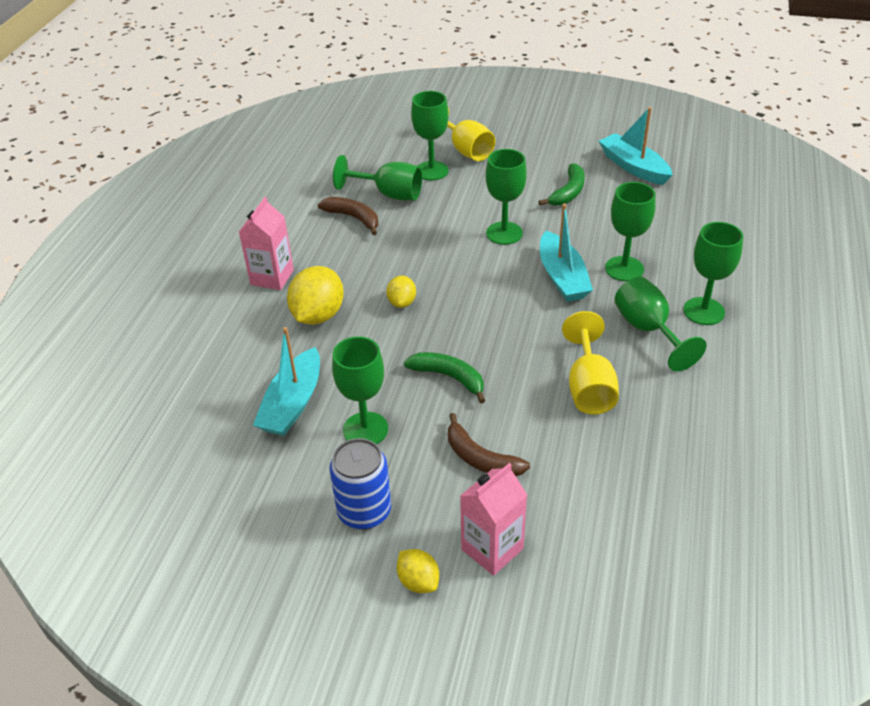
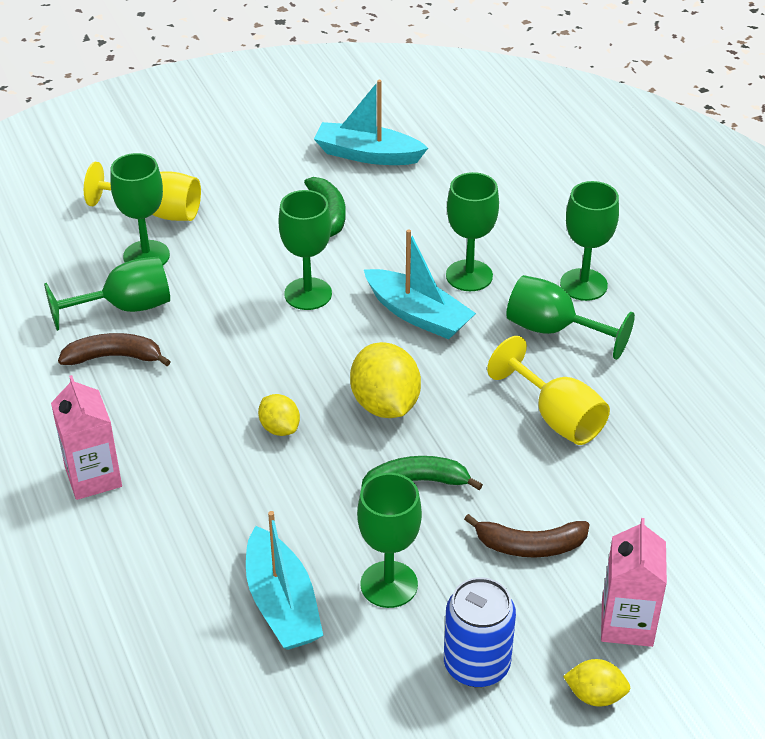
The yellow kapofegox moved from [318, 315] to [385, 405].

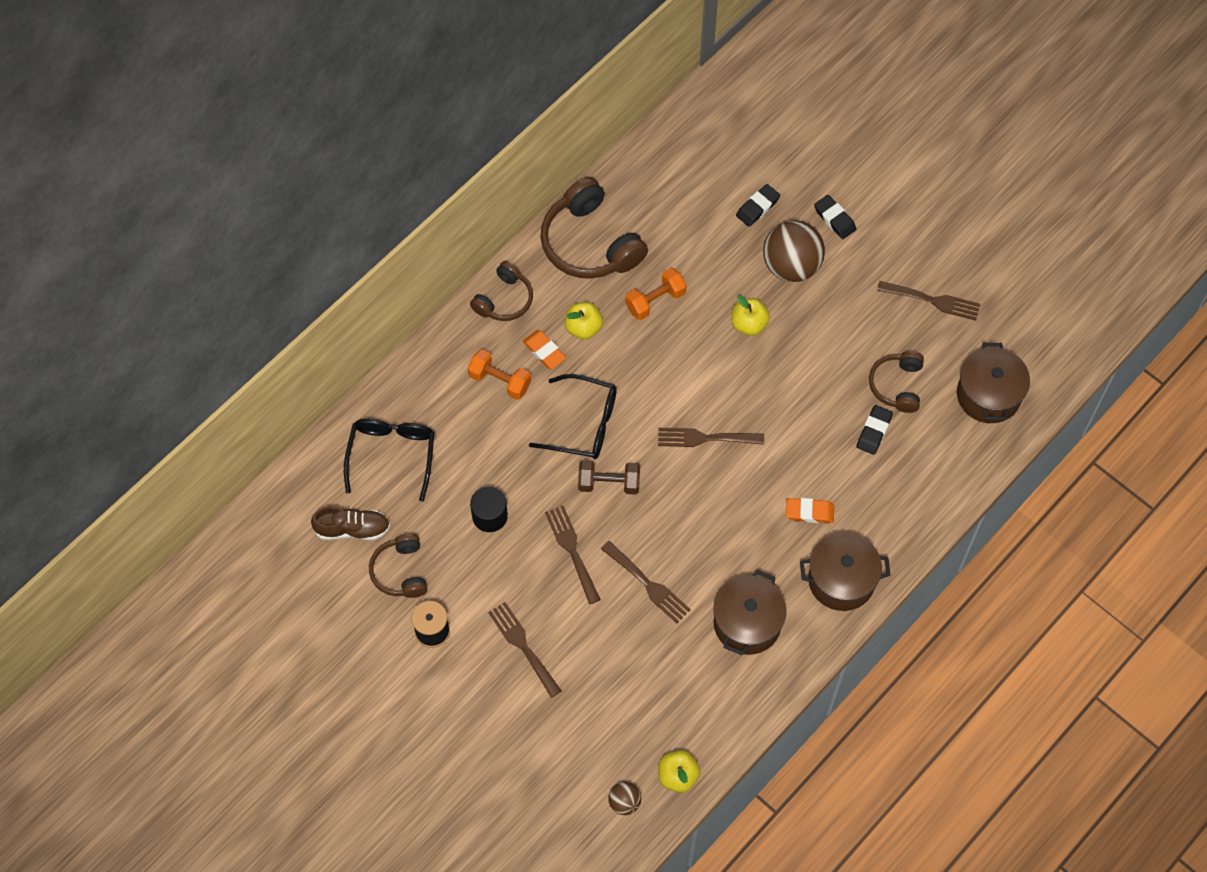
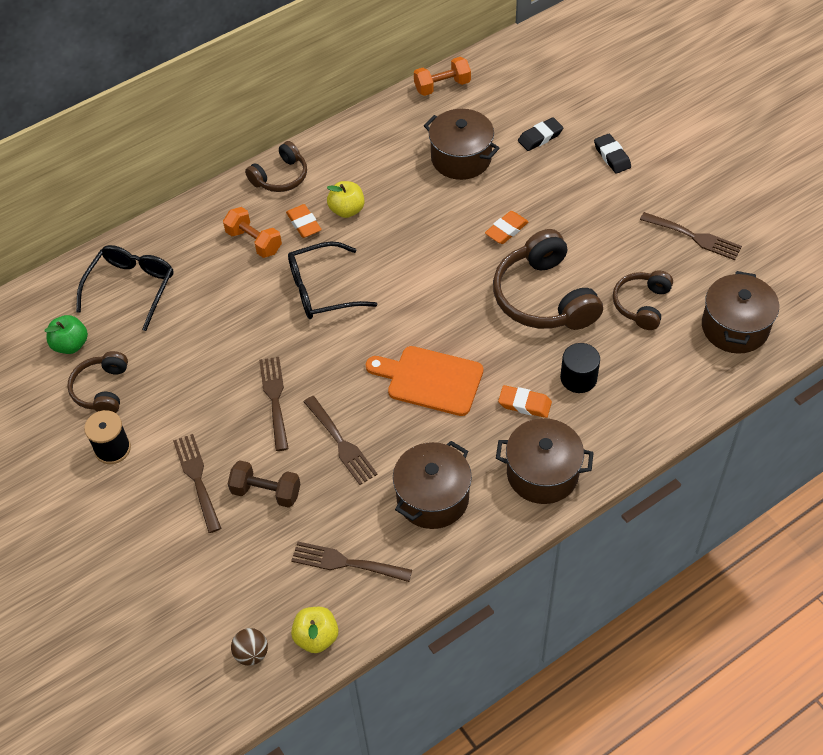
The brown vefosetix at [791, 266] disappeared. The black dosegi at [874, 431] disappeared. The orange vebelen at [430, 380] appeared. The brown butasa at [461, 158] appeared. The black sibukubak moved from [489, 516] to [578, 378]. The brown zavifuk moved from [590, 243] to [544, 297]. The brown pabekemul moved from [609, 483] to [266, 492]. The orange pabekemul moved from [655, 300] to [442, 86]. The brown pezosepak moved from [705, 438] to [345, 563]. The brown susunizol at [352, 529] was replaced by the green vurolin at [71, 345]. The yellow vurolin at [749, 324] was replaced by the orange dosegi at [506, 230]. The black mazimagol at [584, 424] turned 135 degrees clockwise.

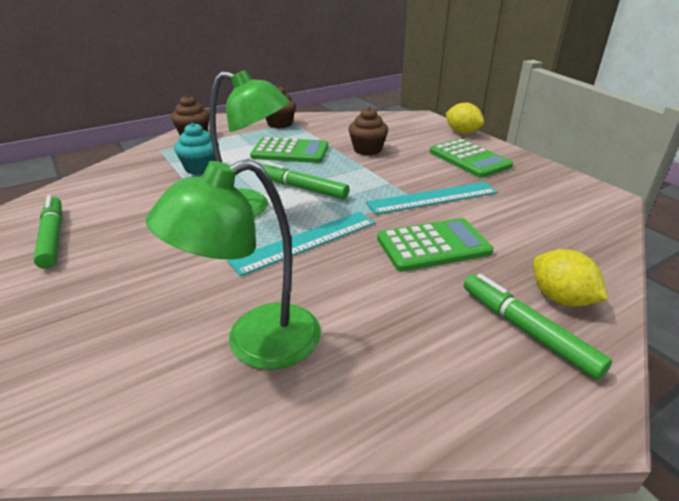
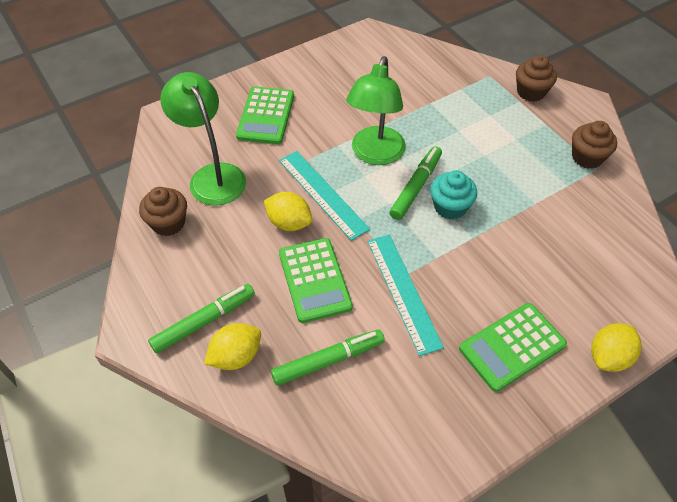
The yellow kapofegox at [289, 223] appeared. The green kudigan moved from [53, 237] to [328, 360]. The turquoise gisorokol moved from [200, 168] to [450, 207]. The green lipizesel moved from [290, 152] to [266, 116]. The brown gisorokol moved from [367, 150] to [168, 223].

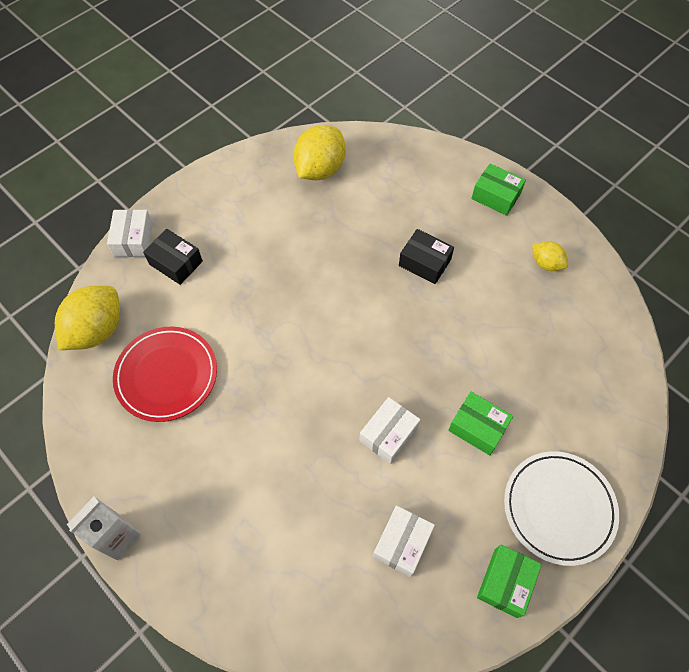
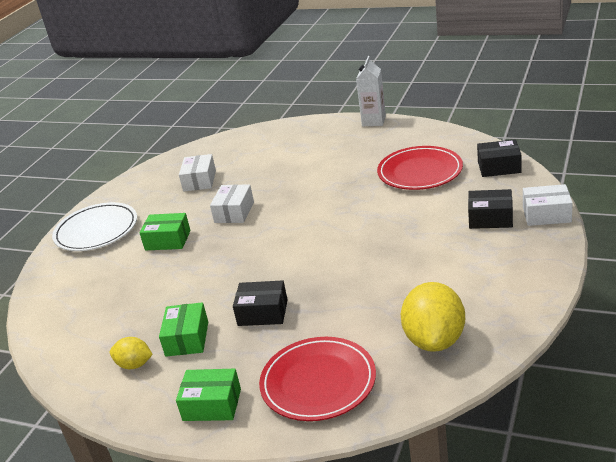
The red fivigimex at [318, 382] appeared. The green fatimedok moved from [505, 582] to [187, 339]. The yellow kapofegox at [97, 330] was replaced by the black fatimedok at [499, 167]. The white fatimedok at [133, 240] turned 60 degrees counterclockwise.

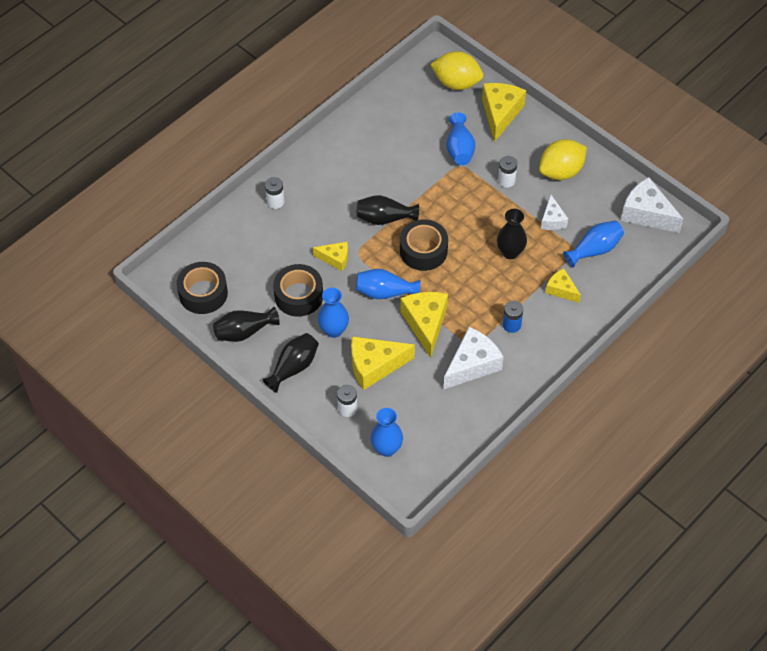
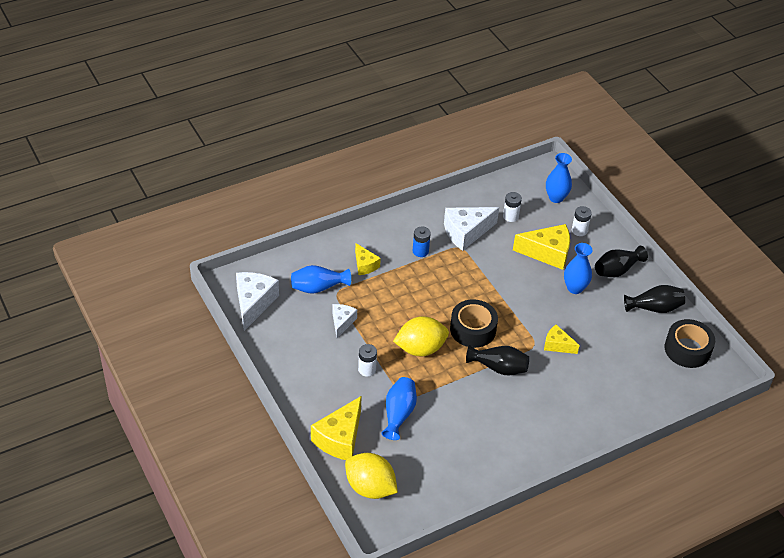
The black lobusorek at [299, 296] disappeared. The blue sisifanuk at [385, 292] disappeared. The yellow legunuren at [425, 324] disappeared. The black sisifanuk at [510, 252] disappeared. The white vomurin moved from [275, 202] to [510, 216]. The yellow kapofegox moved from [561, 171] to [420, 348]. The white legunuren at [646, 214] turned 135 degrees counterclockwise.

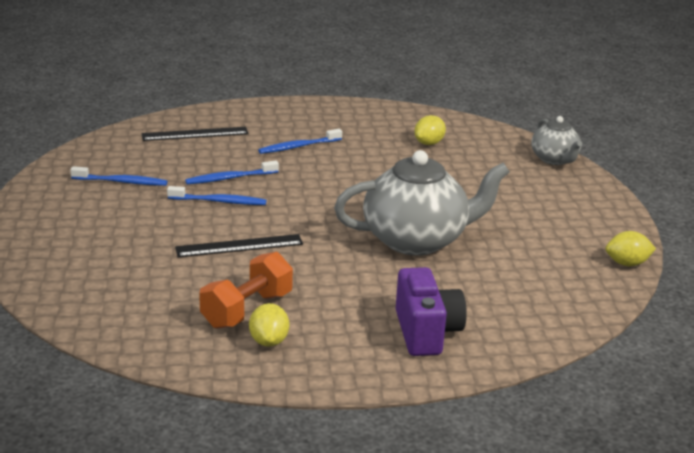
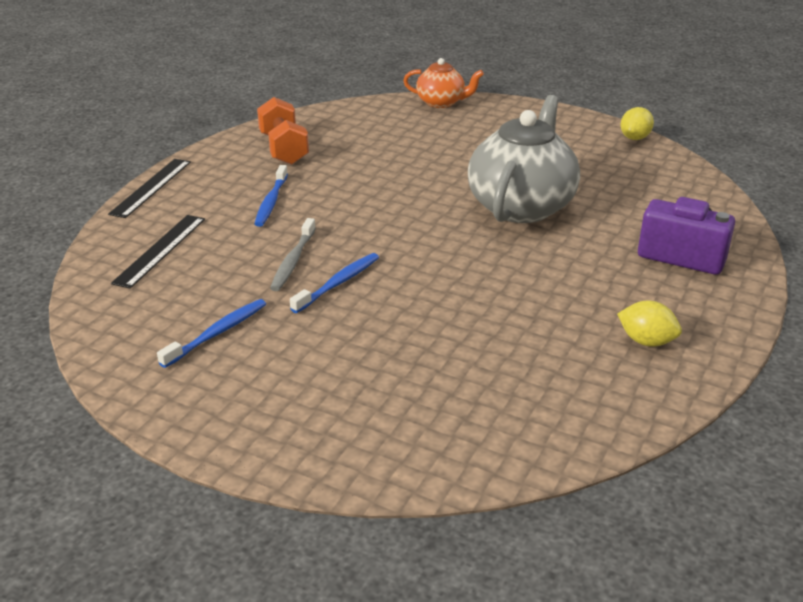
The yellow kapofegox at [429, 143] disappeared. The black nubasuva moved from [239, 246] to [151, 187]. The orange pabekemul moved from [247, 310] to [284, 149]. The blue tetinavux at [230, 178] became the grey tetinavux at [293, 261]. The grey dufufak at [554, 159] became the orange dufufak at [441, 102].

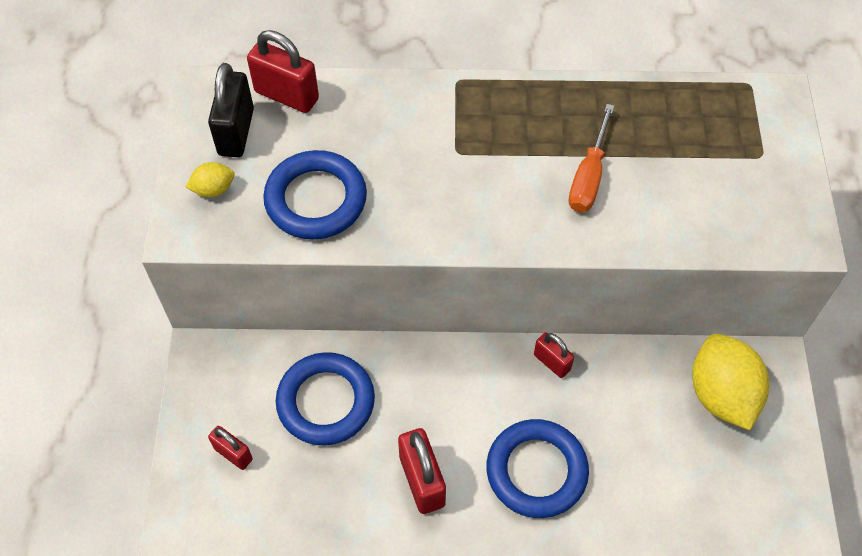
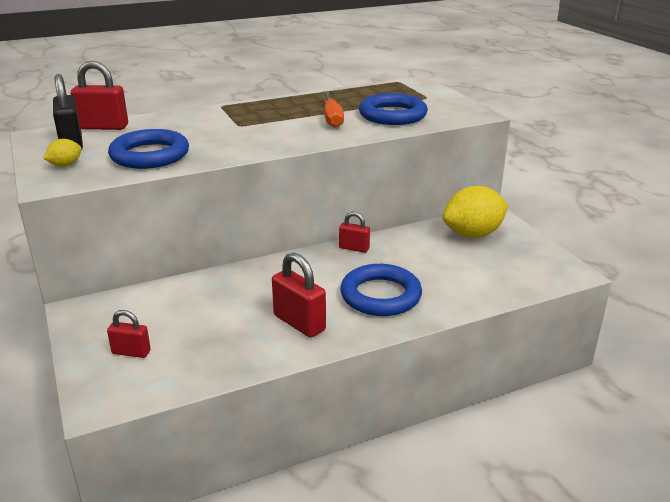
The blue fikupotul moved from [326, 402] to [392, 115]. The yellow kapofegox at [721, 394] turned 75 degrees counterclockwise.

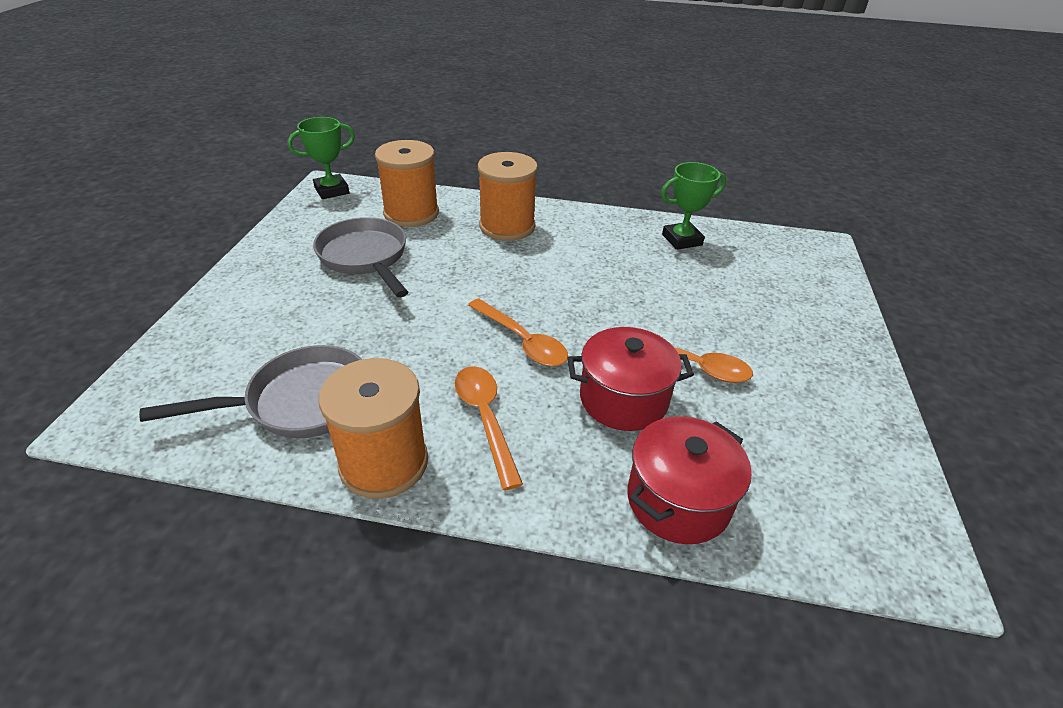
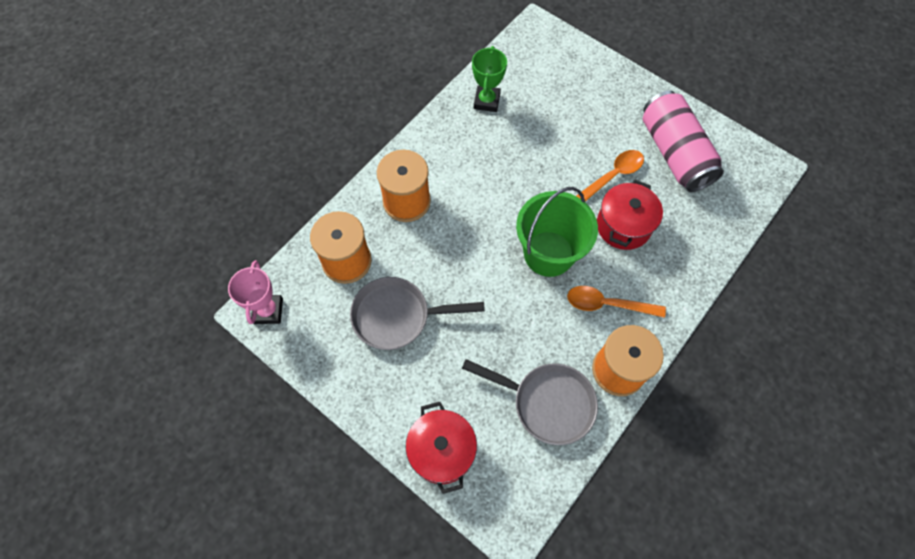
The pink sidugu at [674, 153] appeared. The red butasa moved from [678, 500] to [442, 451]. The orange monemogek at [523, 341] was replaced by the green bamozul at [548, 254]. The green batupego at [332, 190] became the pink batupego at [268, 311]. The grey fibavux at [300, 402] turned 105 degrees clockwise.

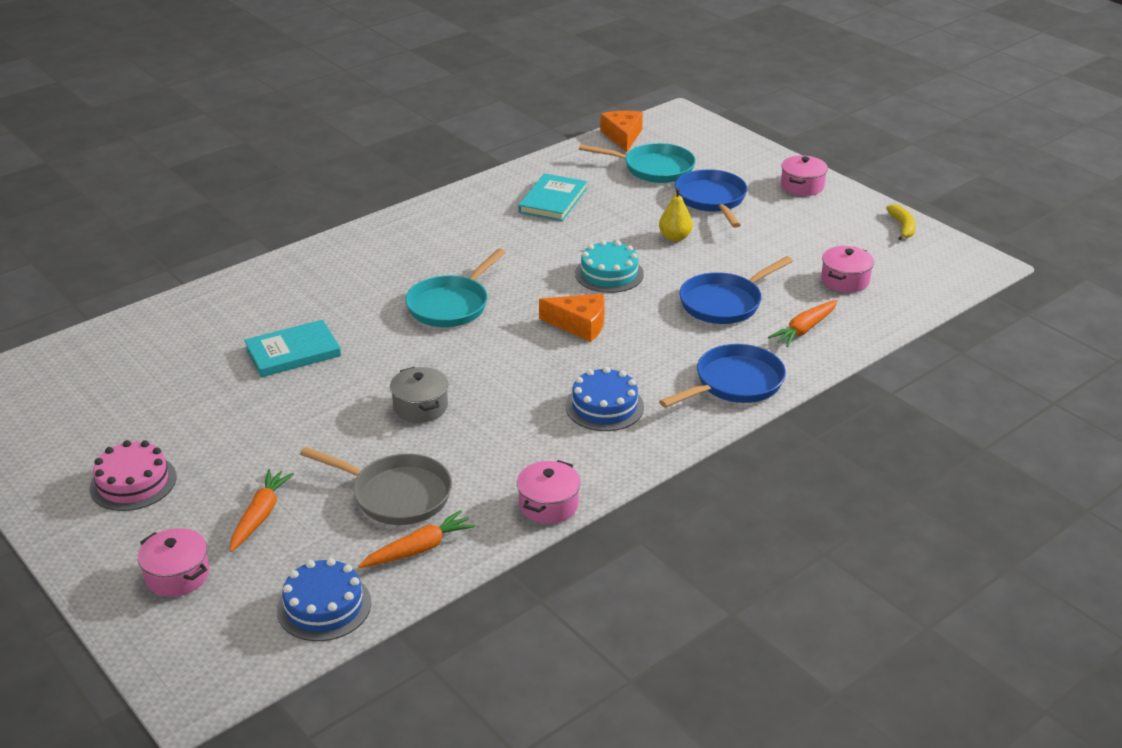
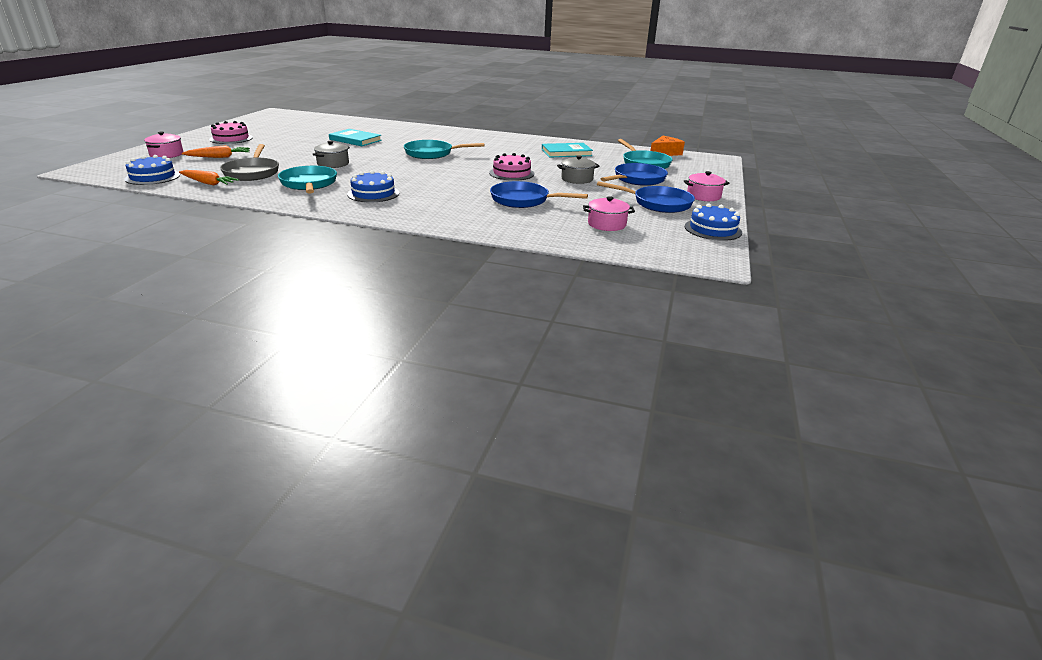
The pink butasa at [548, 505] disappeared. The orange legunuren at [579, 325] disappeared. The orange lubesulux at [804, 329] disappeared. The turquoise fibavux at [309, 184] appeared. The blue fibavux moved from [734, 383] to [658, 203]. The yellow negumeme at [675, 237] was replaced by the grey butasa at [577, 179]. The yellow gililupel at [902, 227] was replaced by the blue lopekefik at [713, 229]. The turquoise lopekefik at [609, 274] became the pink lopekefik at [511, 173].

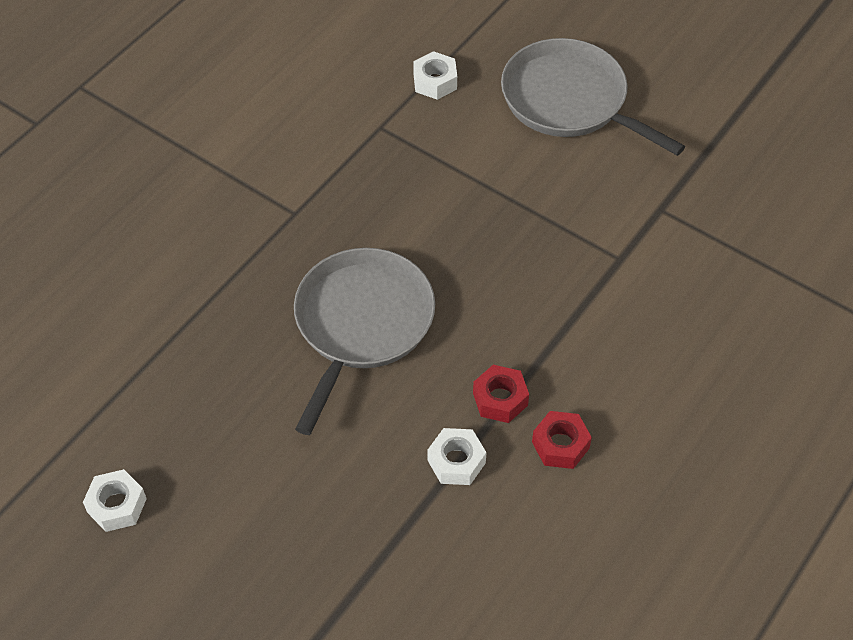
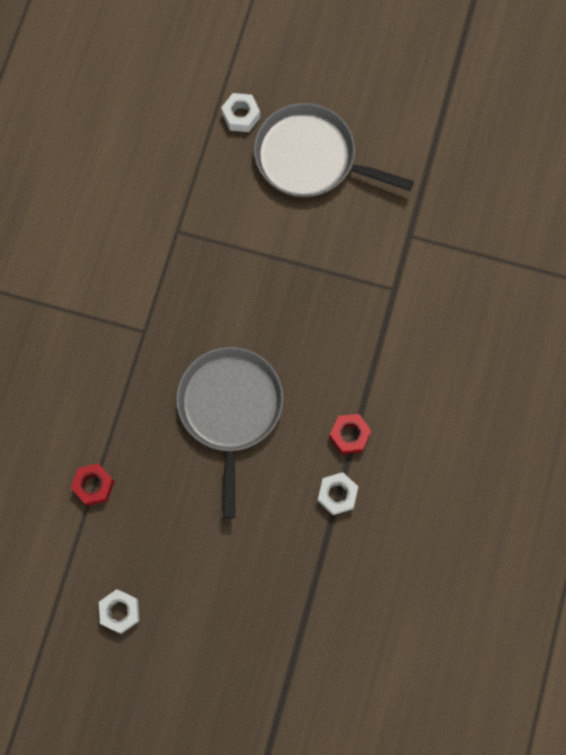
The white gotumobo moved from [435, 82] to [241, 116]. The red gotumobo moved from [560, 445] to [94, 485].

